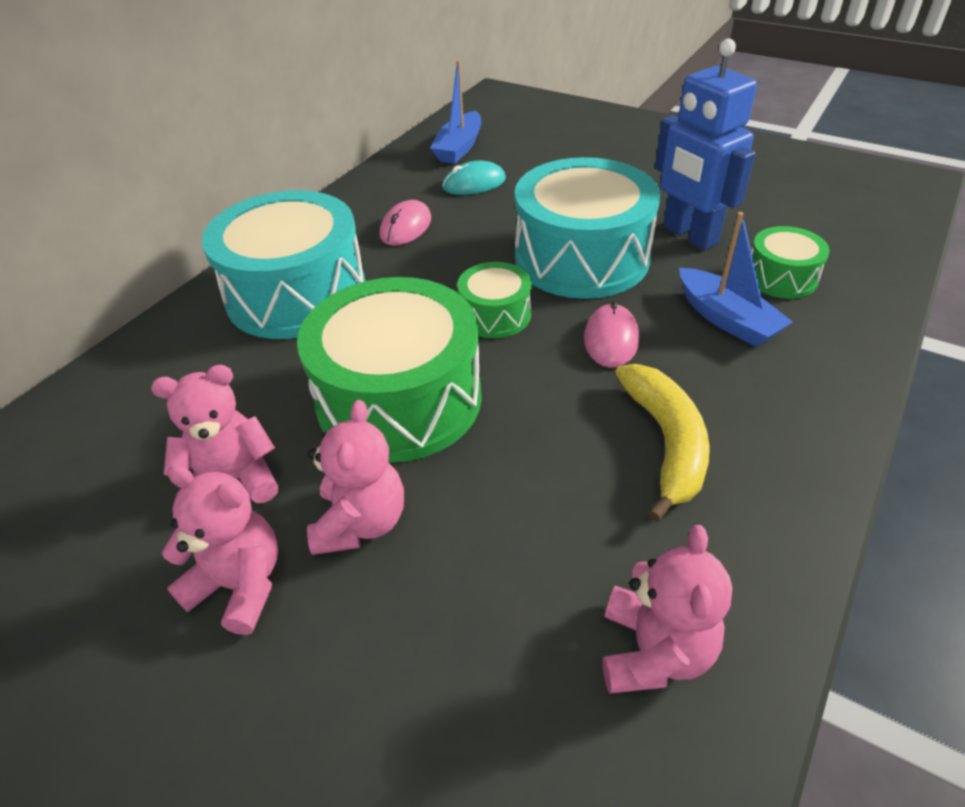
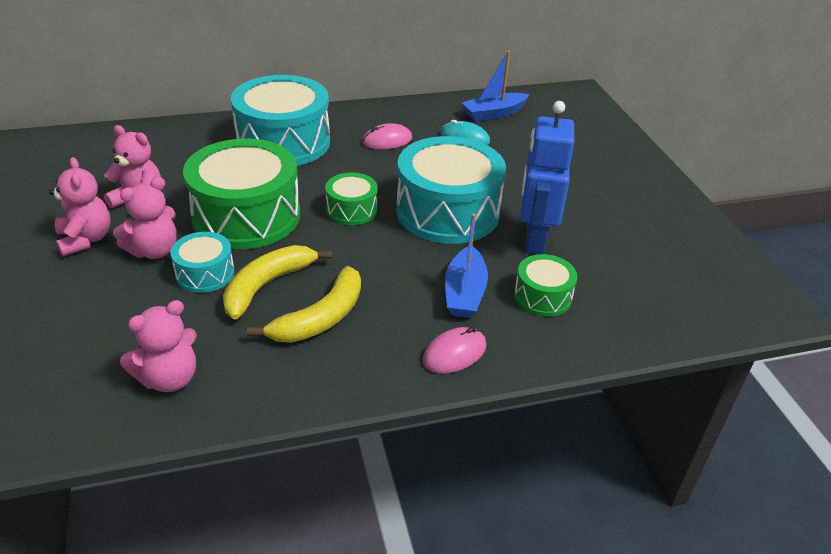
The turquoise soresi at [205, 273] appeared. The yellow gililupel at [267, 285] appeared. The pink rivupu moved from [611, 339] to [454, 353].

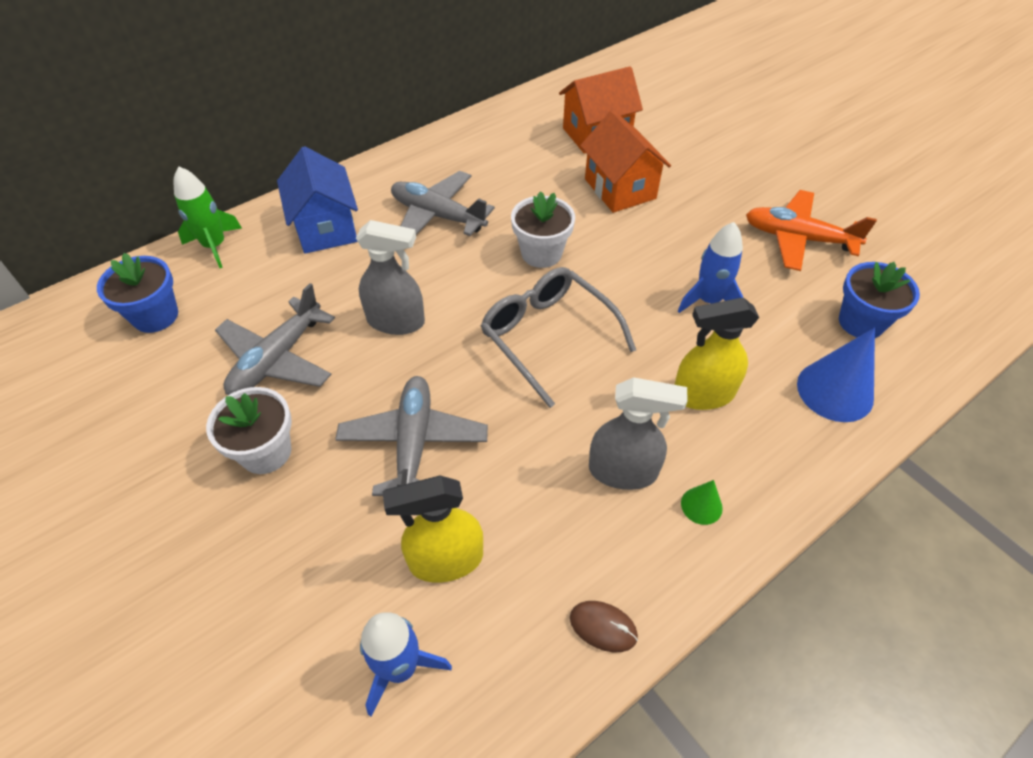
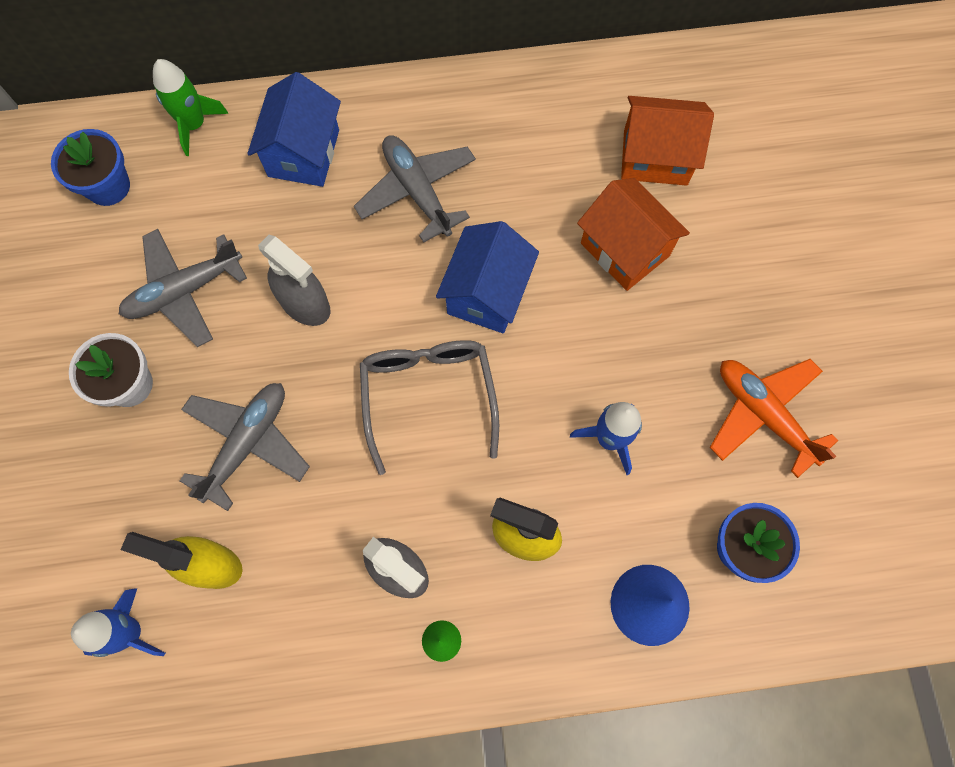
The brown rivupu at [603, 627] disappeared. The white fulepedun at [541, 253] was replaced by the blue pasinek at [487, 293]. The orange pasinek at [620, 189] turned 45 degrees counterclockwise.

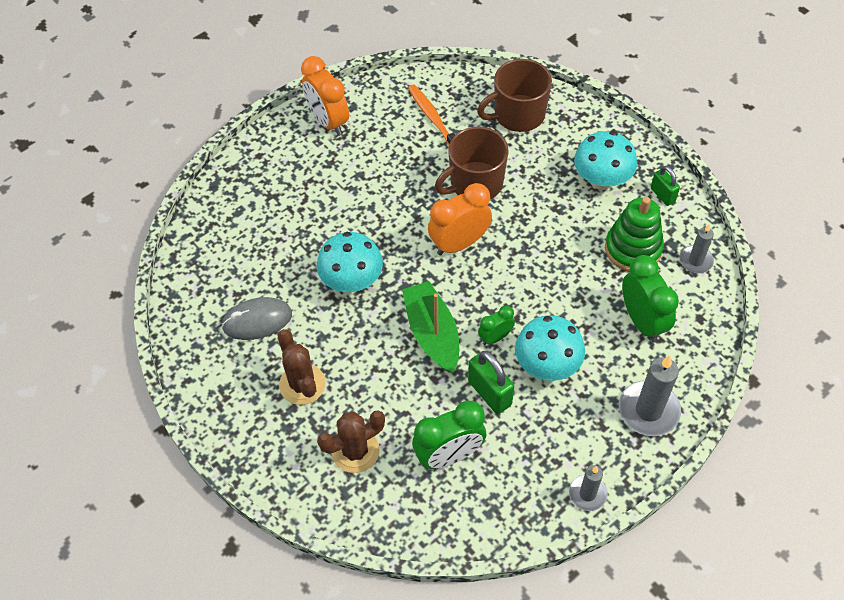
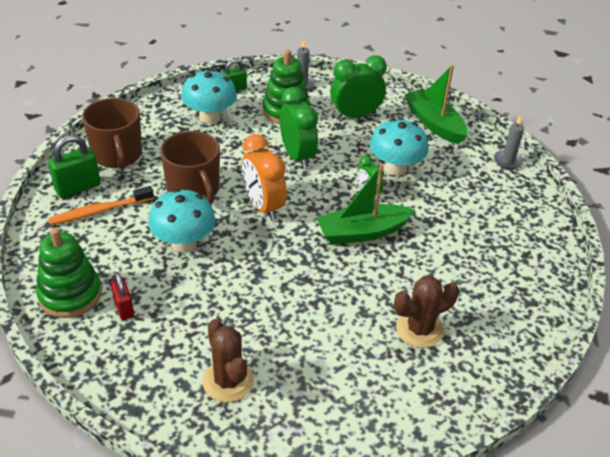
The grey rivupu at [257, 320] disappeared. The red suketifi at [124, 308] appeared. The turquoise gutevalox moved from [352, 281] to [184, 243]. The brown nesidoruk moved from [355, 451] to [228, 381]. The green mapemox moved from [449, 455] to [297, 156]. The green suketifi moved from [489, 393] to [78, 187]. The orange mapemox at [328, 121] was replaced by the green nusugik at [70, 295]. The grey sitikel at [648, 410] was replaced by the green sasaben at [434, 123].

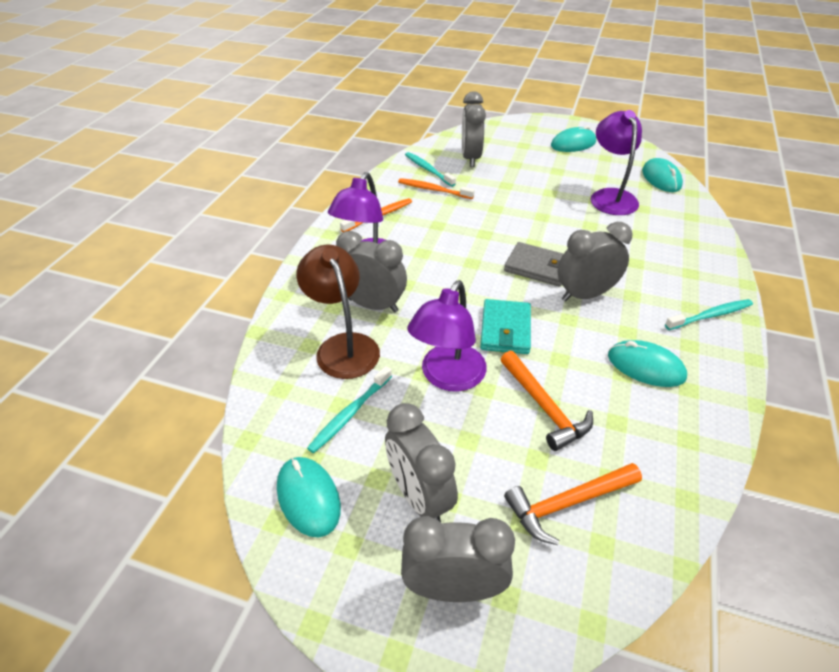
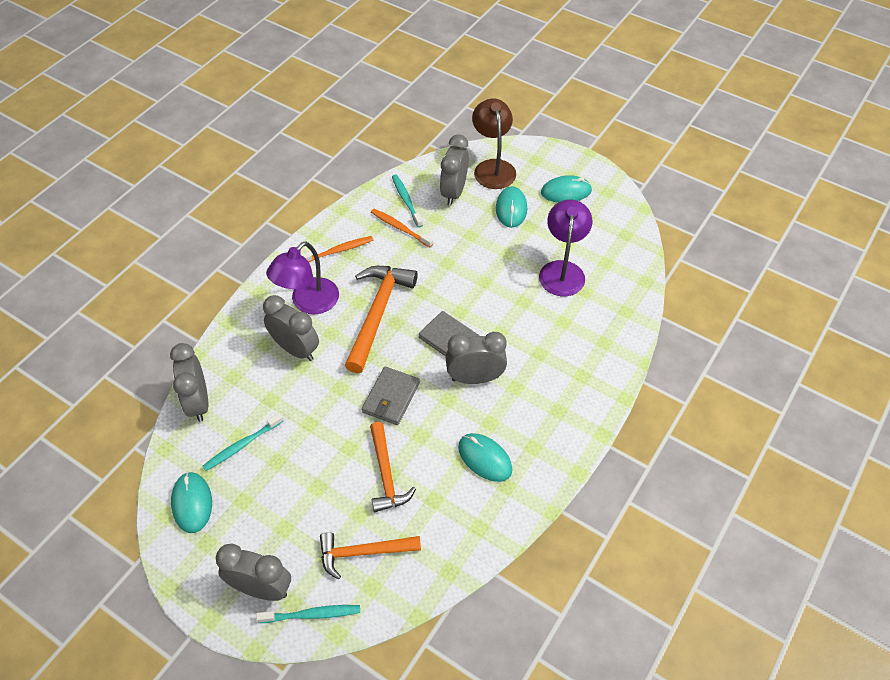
The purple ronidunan at [448, 377] disappeared. The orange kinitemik at [378, 313] appeared. The brown ronidunan moved from [343, 346] to [493, 167]. The grey mapemox moved from [419, 496] to [198, 402]. The turquoise rivupu moved from [661, 178] to [511, 209]. The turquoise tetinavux moved from [710, 315] to [312, 614]. The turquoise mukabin at [505, 329] became the grey mukabin at [391, 398].

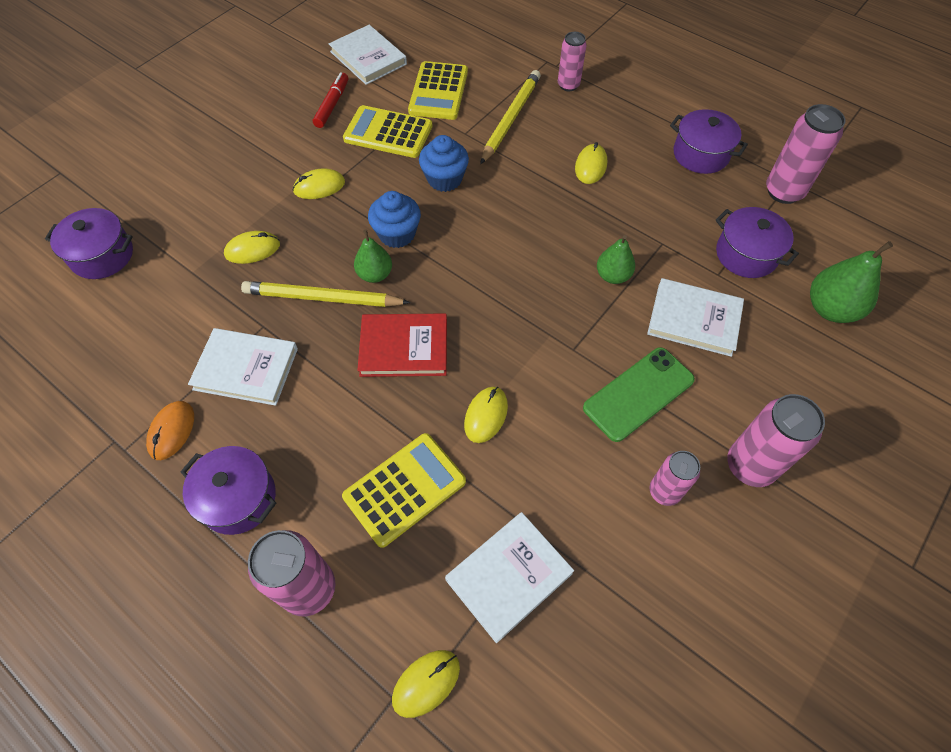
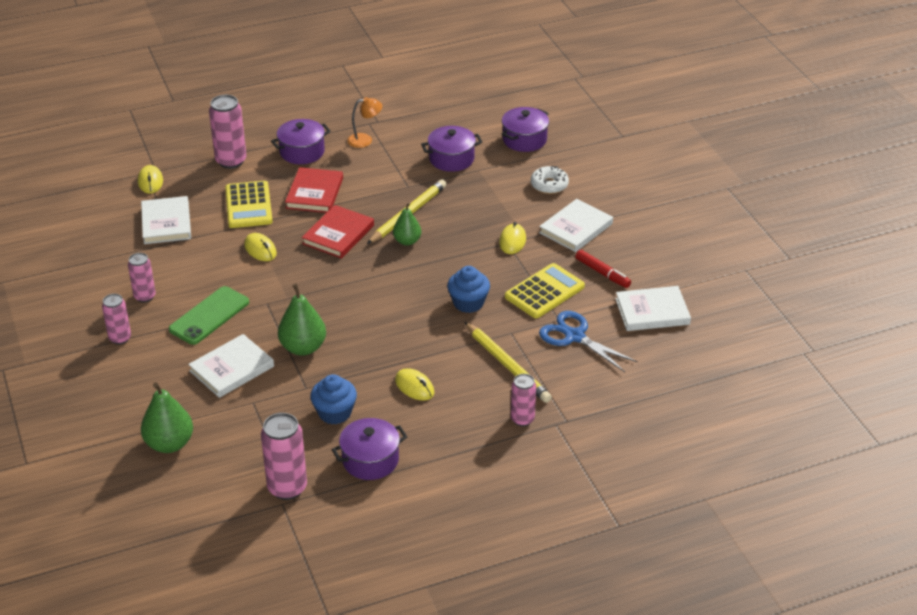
The yellow rivupu at [252, 249] disappeared. The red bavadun at [314, 193] appeared. The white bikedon at [549, 185] appeared. The white bavadun moved from [246, 368] to [576, 228]. The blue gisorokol moved from [397, 234] to [334, 413]. The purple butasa moved from [746, 254] to [451, 159]. The orange rivupu at [172, 431] was replaced by the orange ronidunan at [365, 140]. The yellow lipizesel at [438, 92] was replaced by the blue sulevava at [574, 336]. The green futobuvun at [638, 394] turned 45 degrees clockwise. The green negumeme at [612, 276] changed to 1.55 times the size. The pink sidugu at [750, 466] changed to 0.63 times the size.

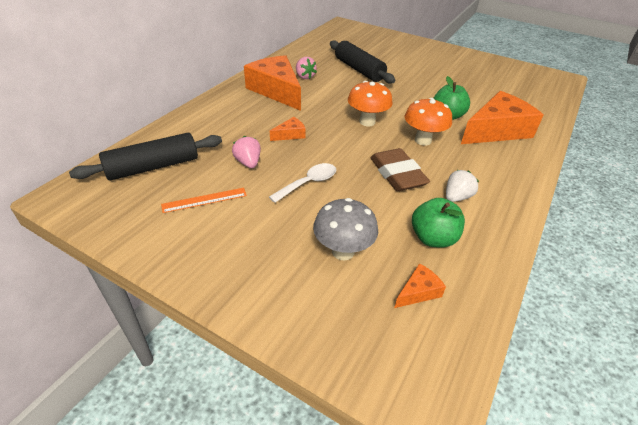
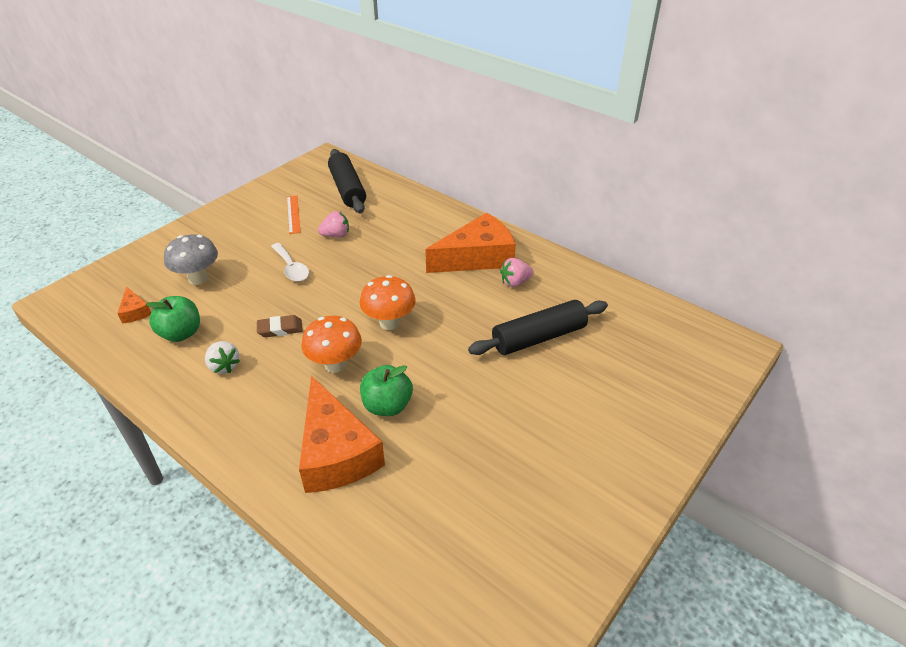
The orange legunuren at [290, 134] disappeared. The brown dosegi at [397, 174] changed to 0.59 times the size.

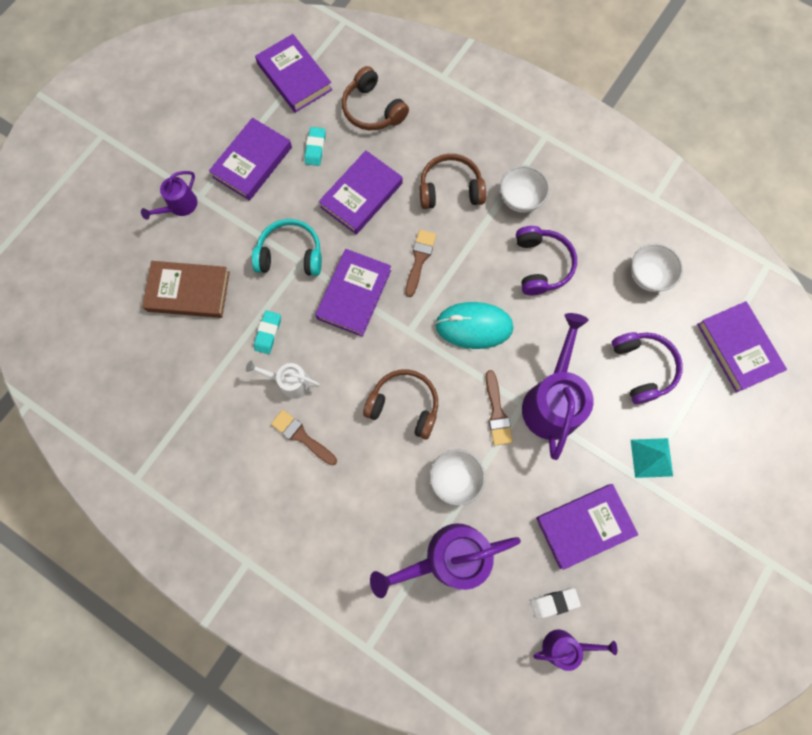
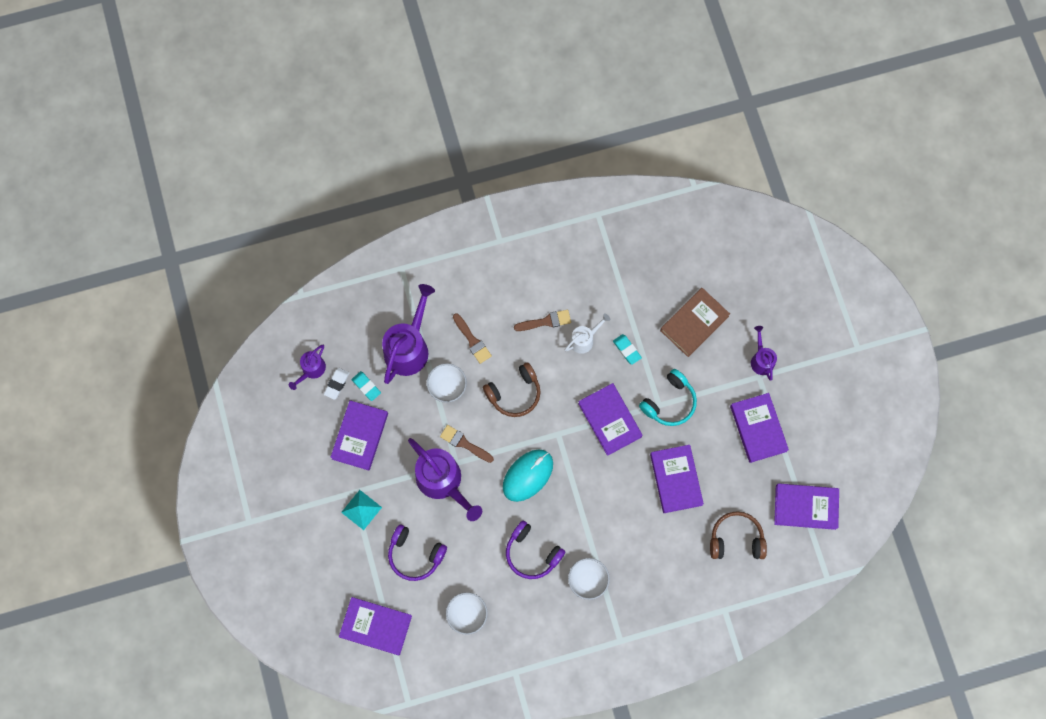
The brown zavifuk at [450, 189] disappeared. The turquoise dosegi moved from [315, 148] to [366, 386]. The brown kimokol moved from [419, 259] to [472, 340].

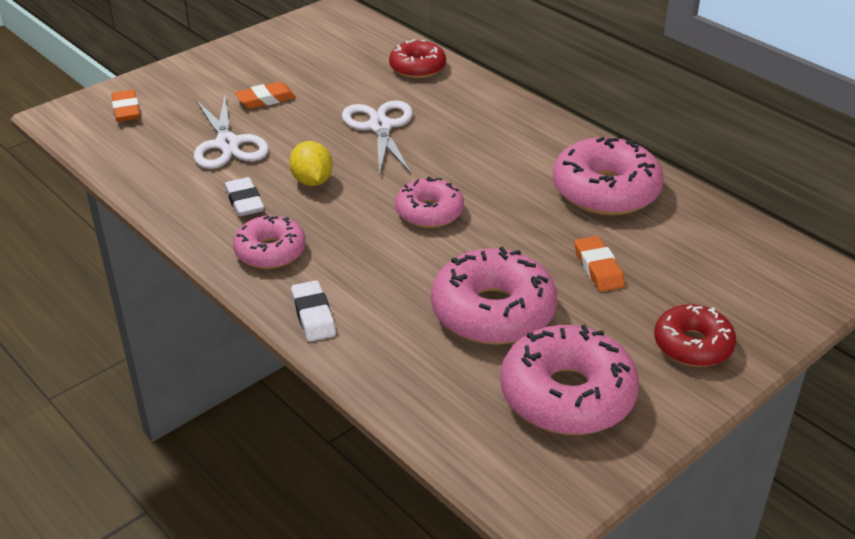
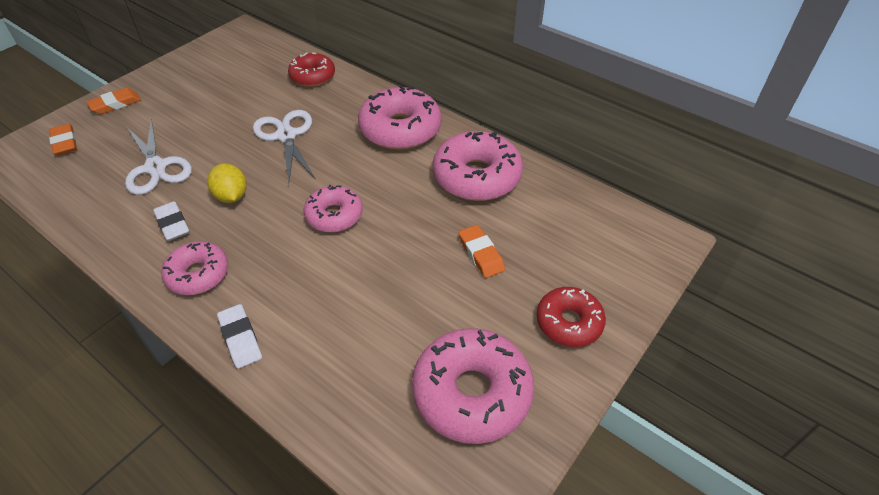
The orange dosegi moved from [266, 99] to [115, 104]. The pink bikedon moved from [493, 312] to [400, 129].

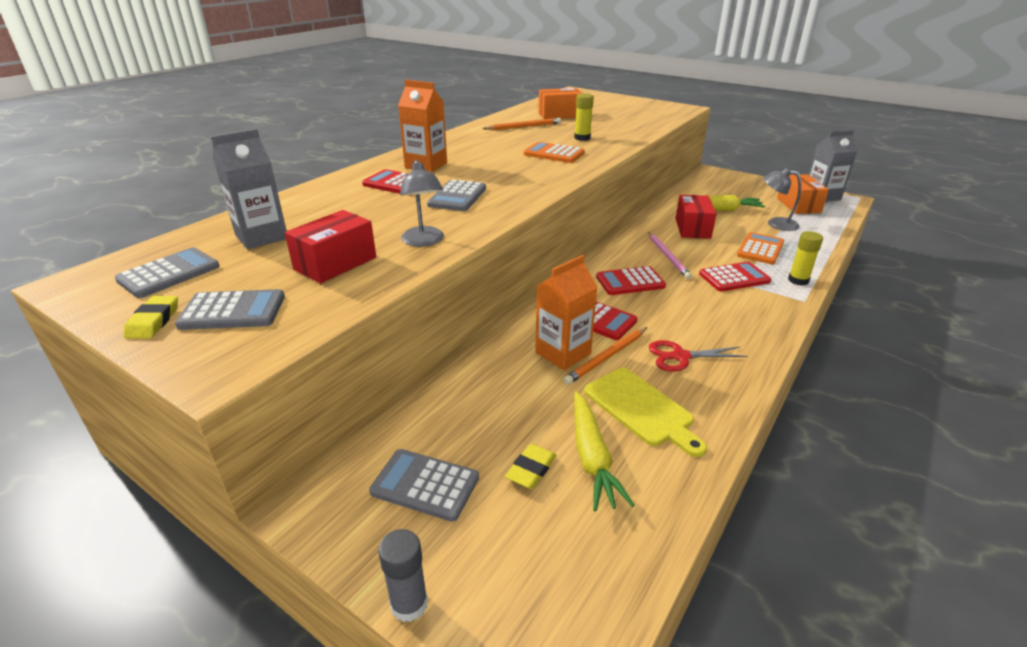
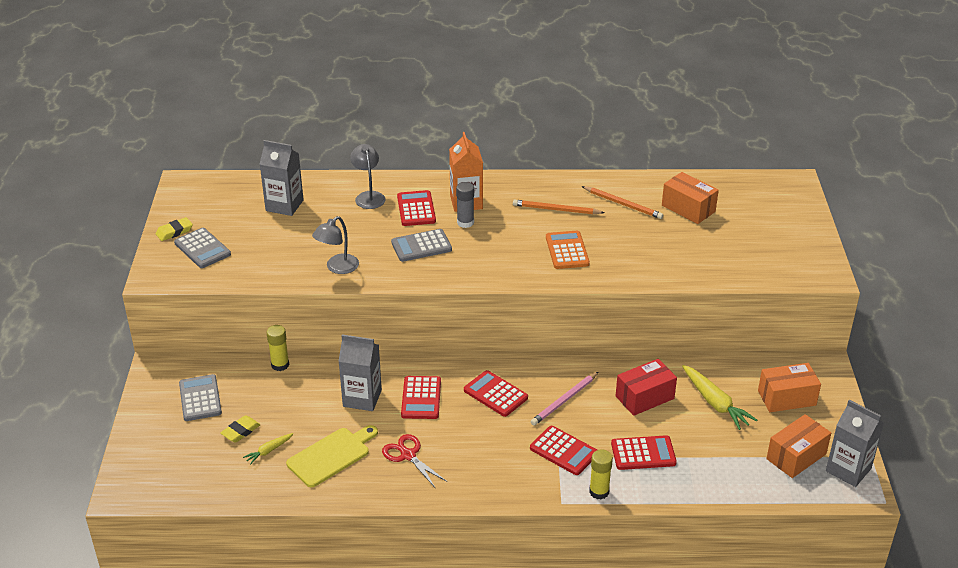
The grey lipizesel at [169, 274] disappeared. The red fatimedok at [335, 263] disappeared. The orange fatimedok at [786, 398] appeared. The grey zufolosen moved from [409, 604] to [465, 222]. The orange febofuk moved from [606, 357] to [556, 210]. The yellow zufolosen moved from [582, 138] to [280, 365]. The grey ronidunan moved from [776, 224] to [369, 196]. The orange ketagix at [563, 353] became the grey ketagix at [362, 398]. The orange lipizesel at [760, 249] became the red lipizesel at [643, 453]. The yellow dosegi at [531, 469] turned 45 degrees counterclockwise. The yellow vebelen at [641, 409] turned 150 degrees counterclockwise. The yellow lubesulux at [592, 457] changed to 0.54 times the size.

